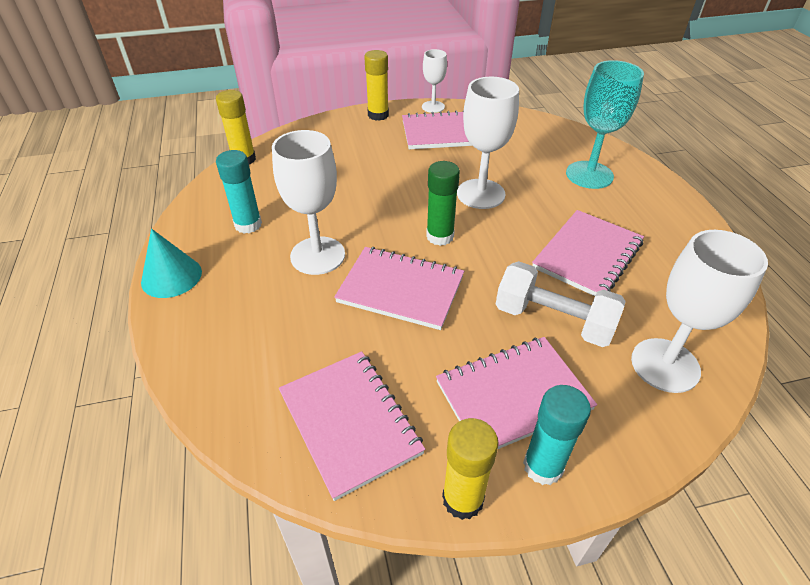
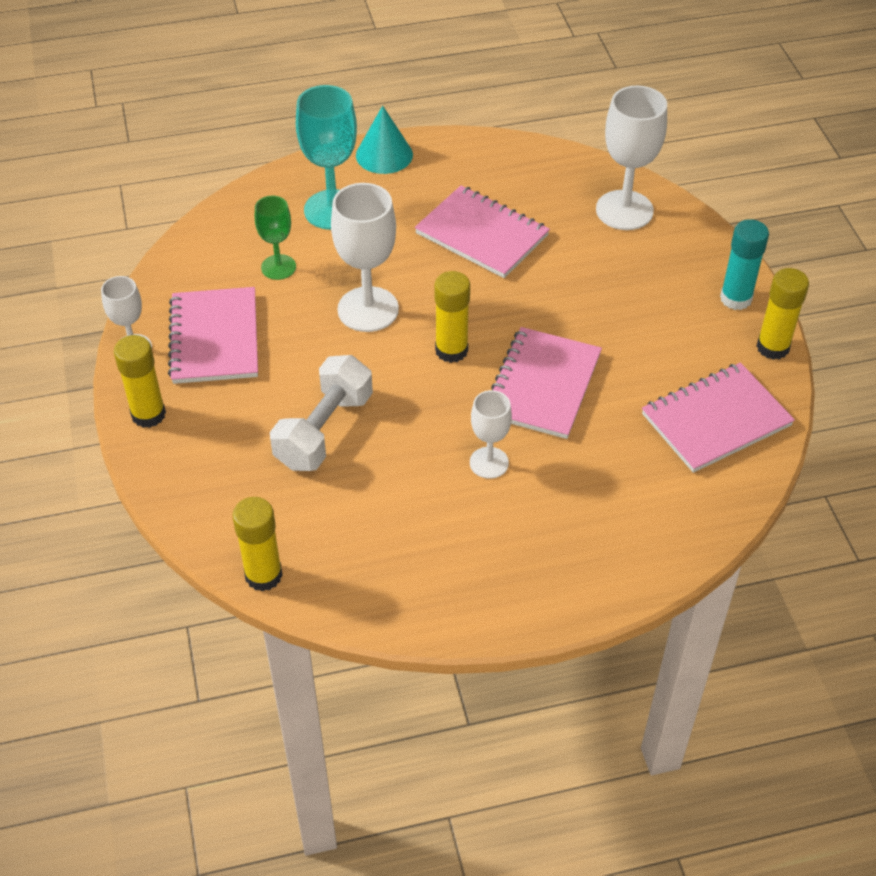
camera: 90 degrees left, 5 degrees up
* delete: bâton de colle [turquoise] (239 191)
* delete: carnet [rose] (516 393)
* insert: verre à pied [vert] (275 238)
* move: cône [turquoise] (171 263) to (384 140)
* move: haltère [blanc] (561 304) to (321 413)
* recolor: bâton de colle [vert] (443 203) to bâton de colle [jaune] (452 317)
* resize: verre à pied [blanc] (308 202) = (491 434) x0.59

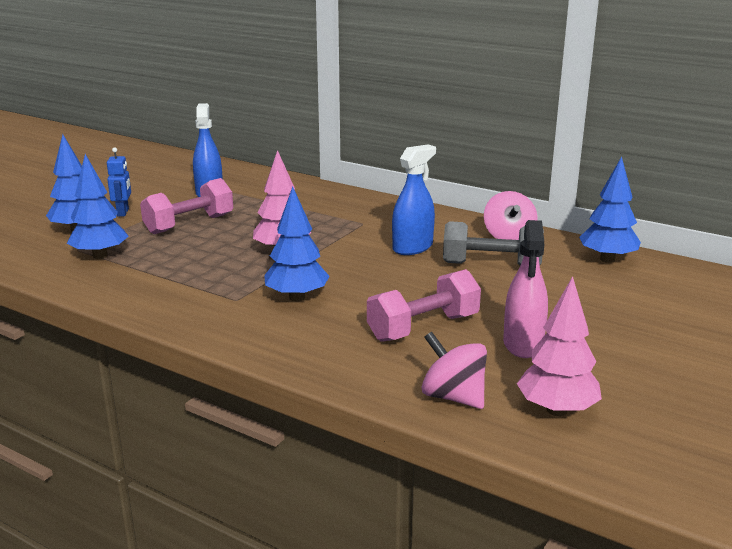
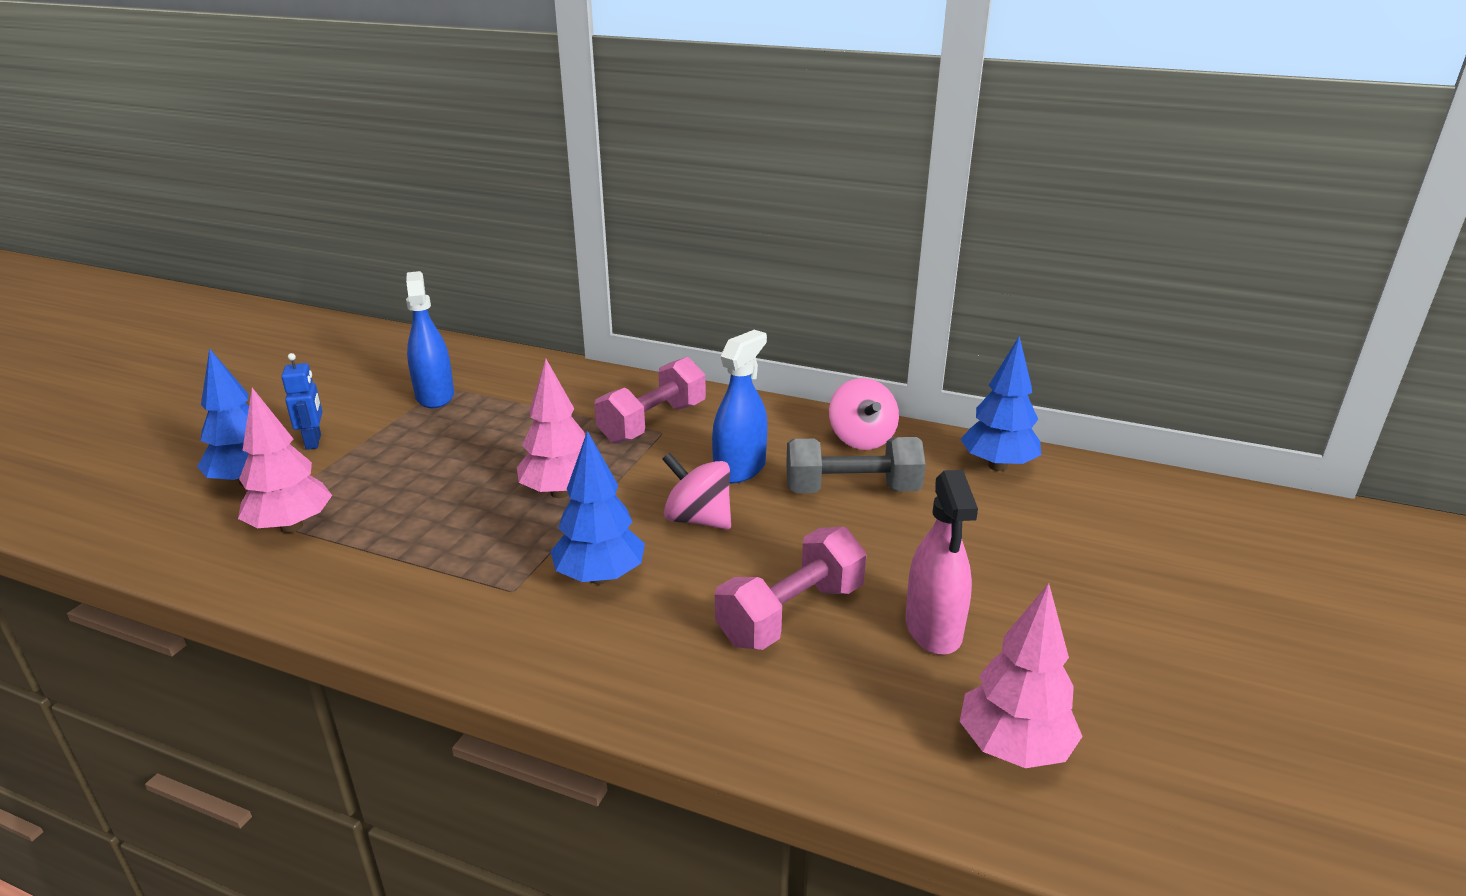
camera: 10 degrees left, 5 degrees up
* move: haltère [rose] (186 206) to (650 400)
* move: toupie [rose] (454 370) to (696 491)
* recolor: arbre [bleu] (98 206) to arbre [rose] (285 460)

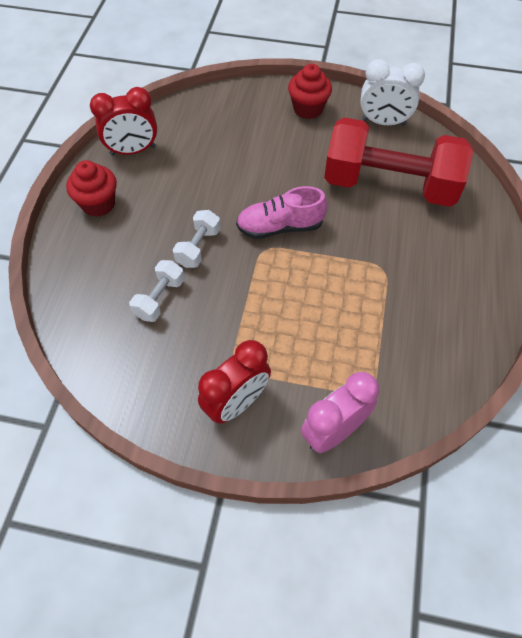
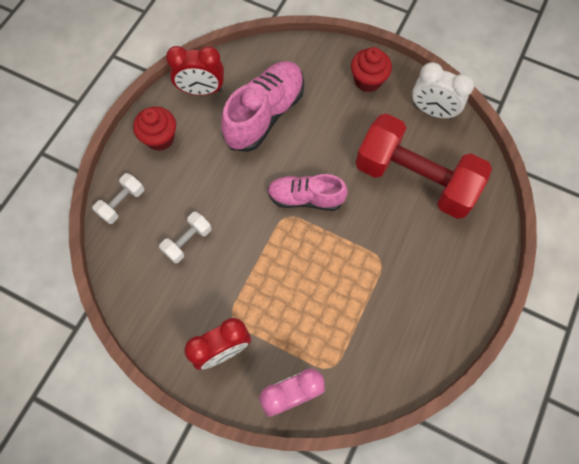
camera: 15 degrees right, 10 degrees up
* insert: chaussure [rose] (262 106)
* move: haltère [blanc] (197 239) to (118 198)

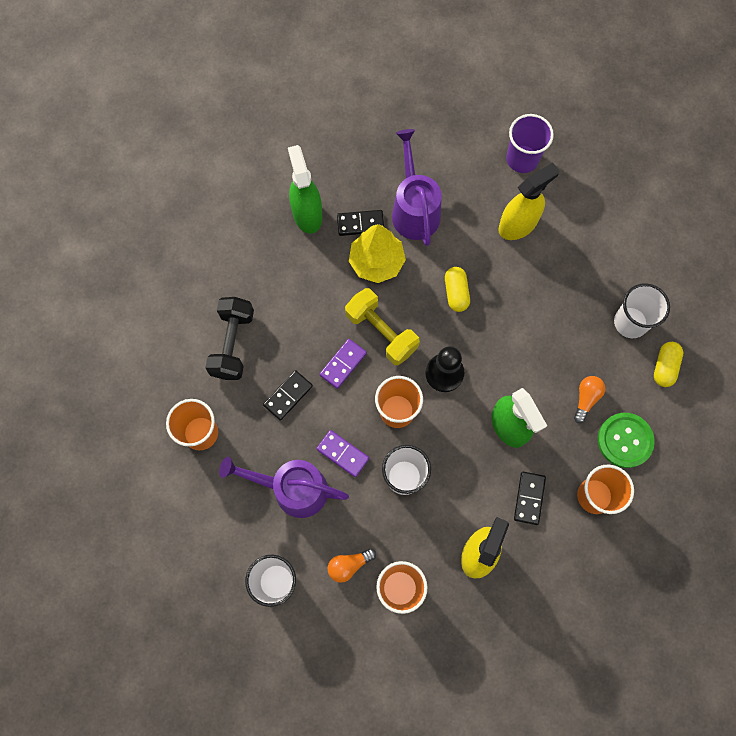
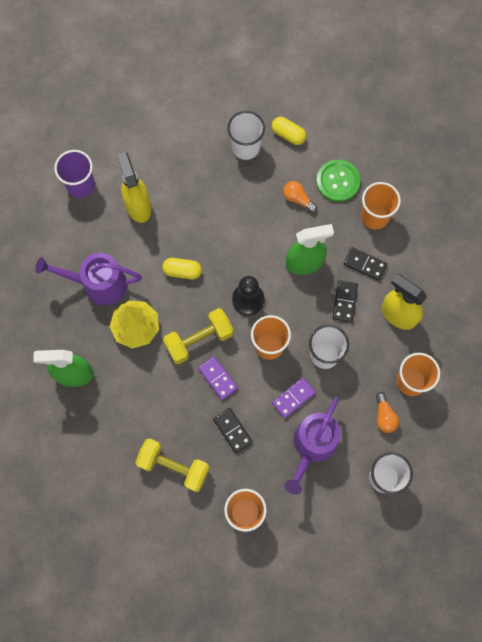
camera: 75 degrees left, 0 degrees up
* move: domino [noir] (360 223) to (345 301)
* recolor: haltère [noir] (229 338) to haltère [jaune] (172 465)

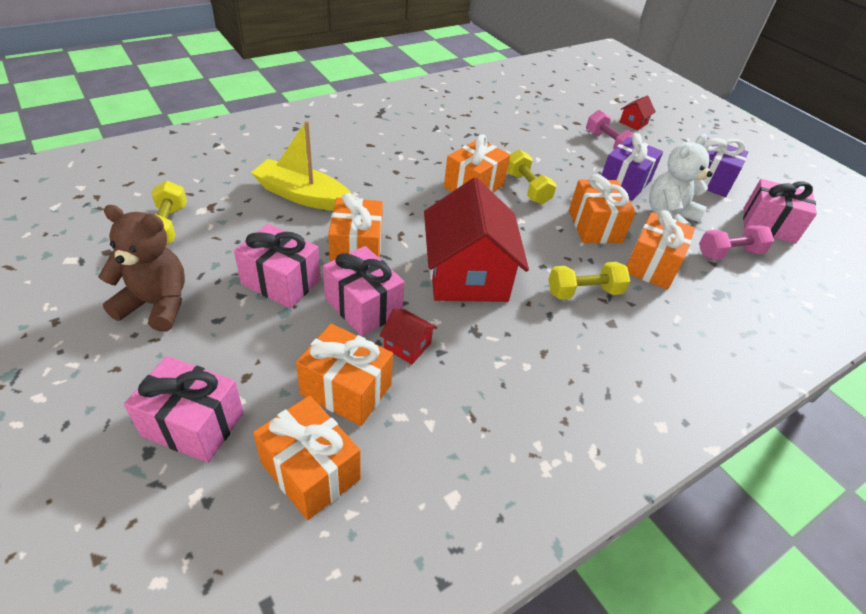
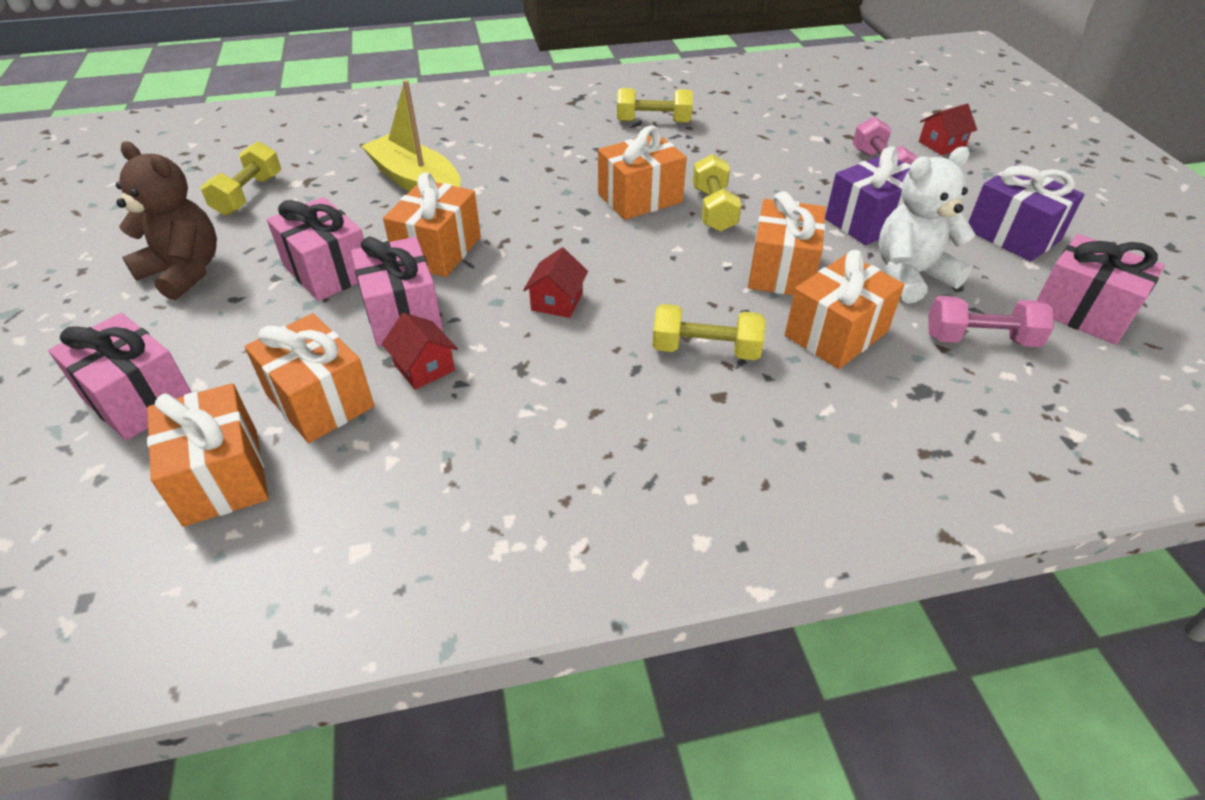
camera: 25 degrees right, 0 degrees up
* insert: haltère [jaune] (655 105)
* resize: maison [rouge] (476 240) = (555 282) x0.42

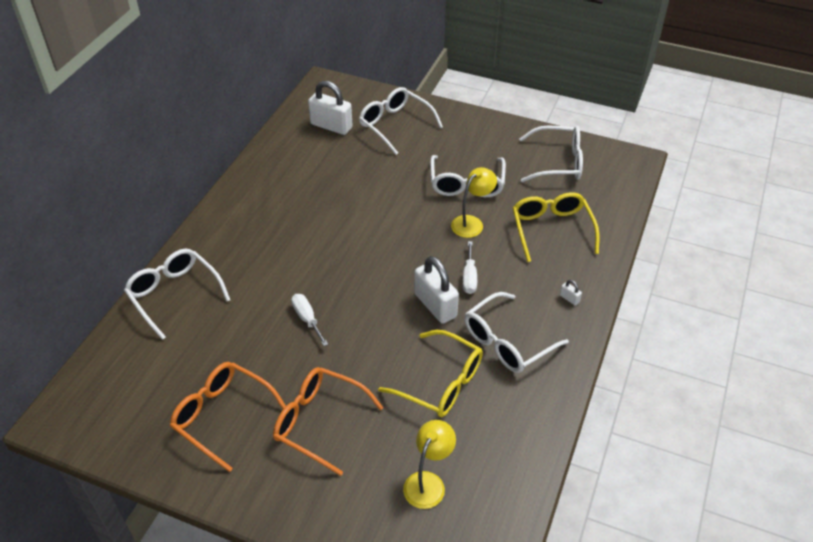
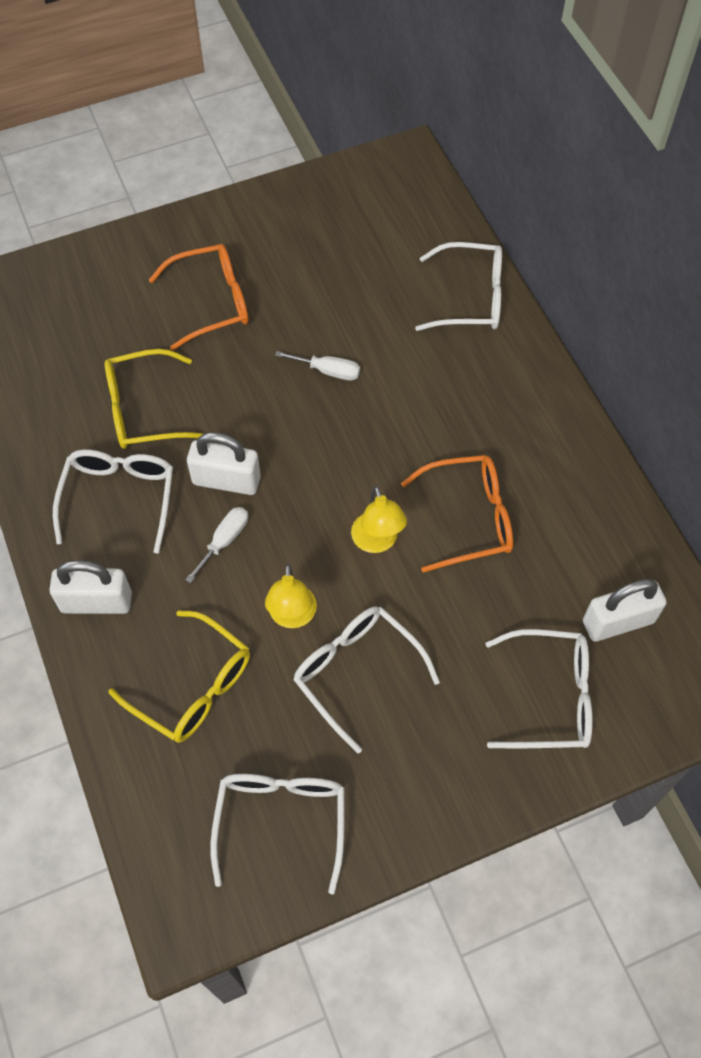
camera: 135 degrees right, 15 degrees up
* move: lunettes [orange] (228 417) to (457 514)
* move: lampe [jaune] (429 464) to (379 519)
* rotate: tournevis [blanc] (470 267) = (216 545) 75 degrees clockwise
* rotate: lunettes [blanc] (551 153) = (277 834) 135 degrees clockwise
* resize: cadenas [blanc] (571 292) = (90 587) x2.46

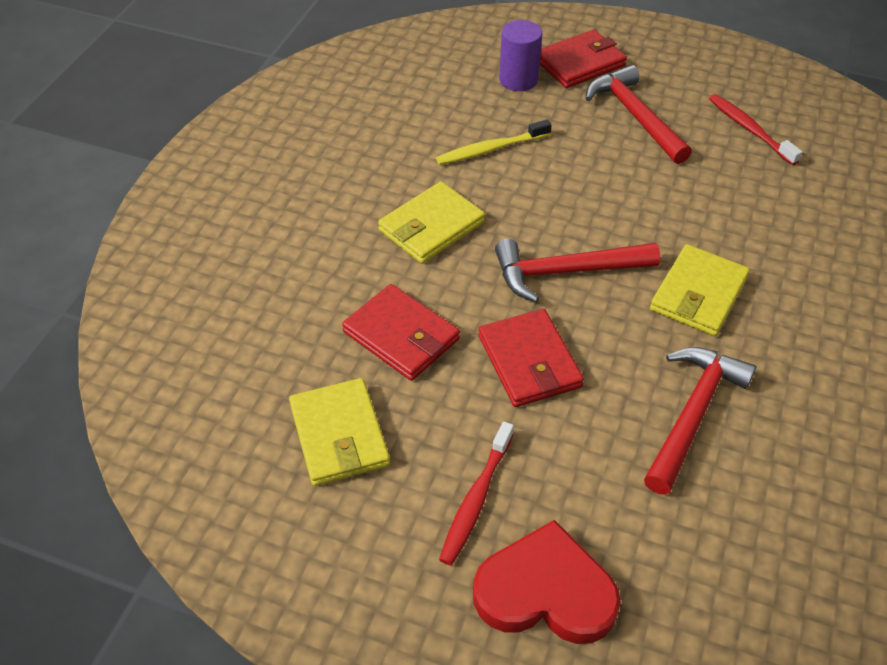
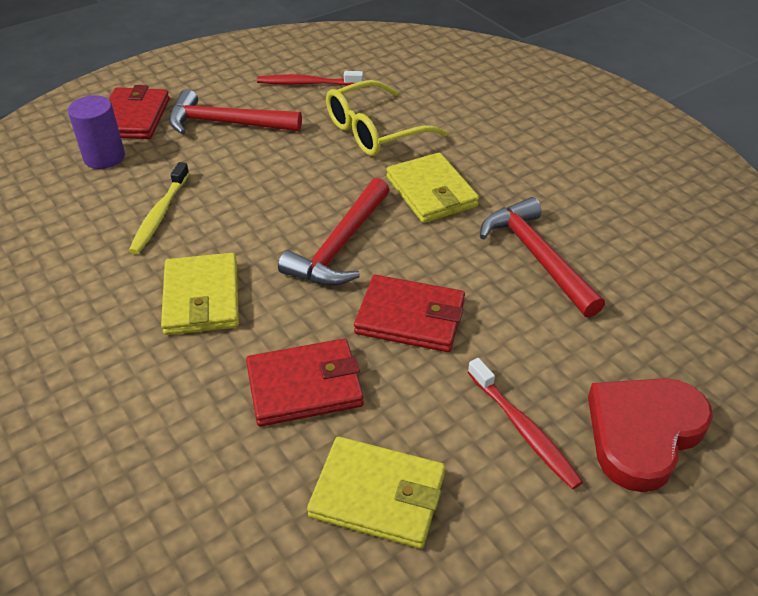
camera: 55 degrees left, 5 degrees down
* insert: lunettes [jaune] (387 118)

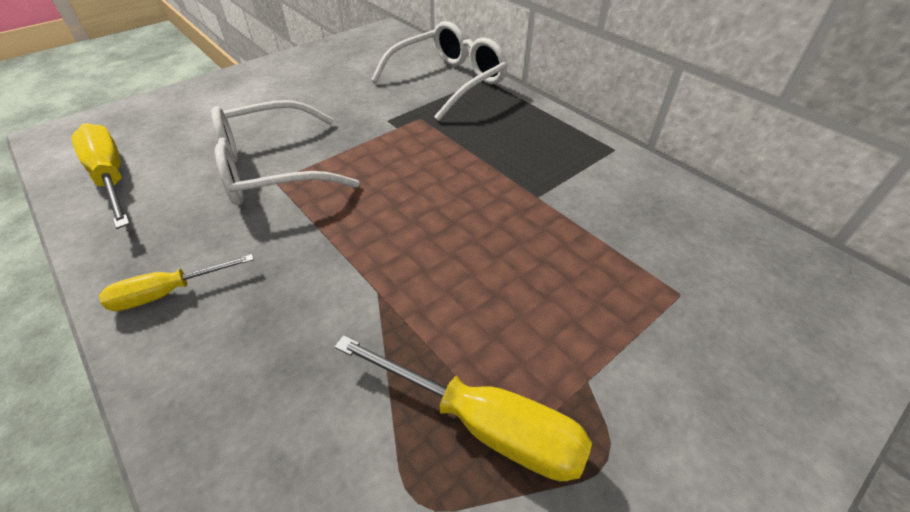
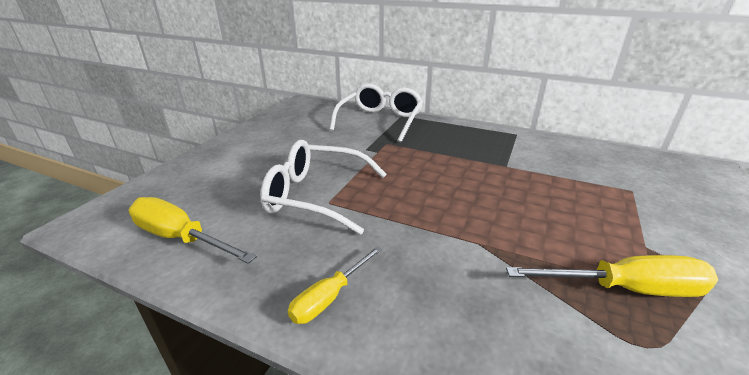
camera: 25 degrees left, 15 degrees down
* rotate: lunettes [blanc] (285 152) = (323 187) 60 degrees clockwise

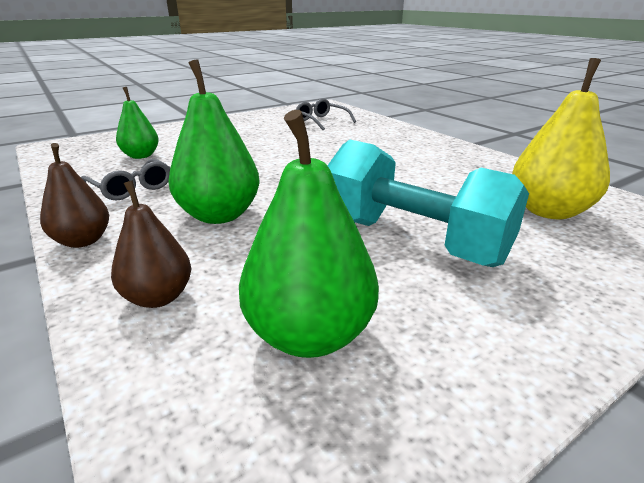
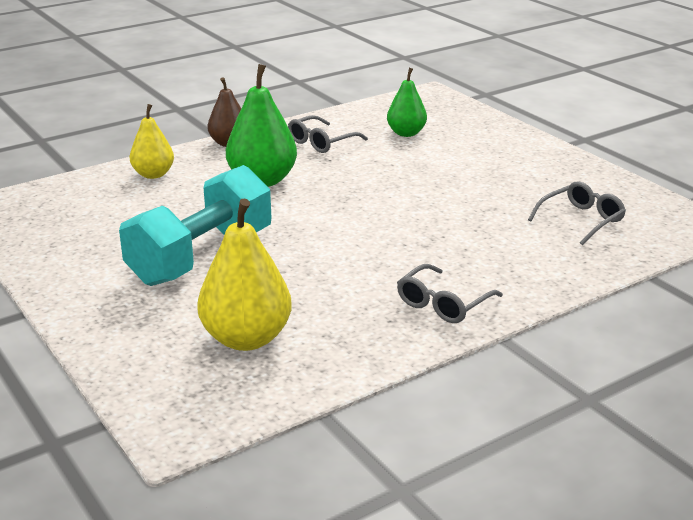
camera: 90 degrees right, 0 degrees up
* delete: poire [vert] (309 234)
* insert: lunettes [gris] (450 293)
* recolor: poire [marron] (151 244) to poire [jaune] (151 141)

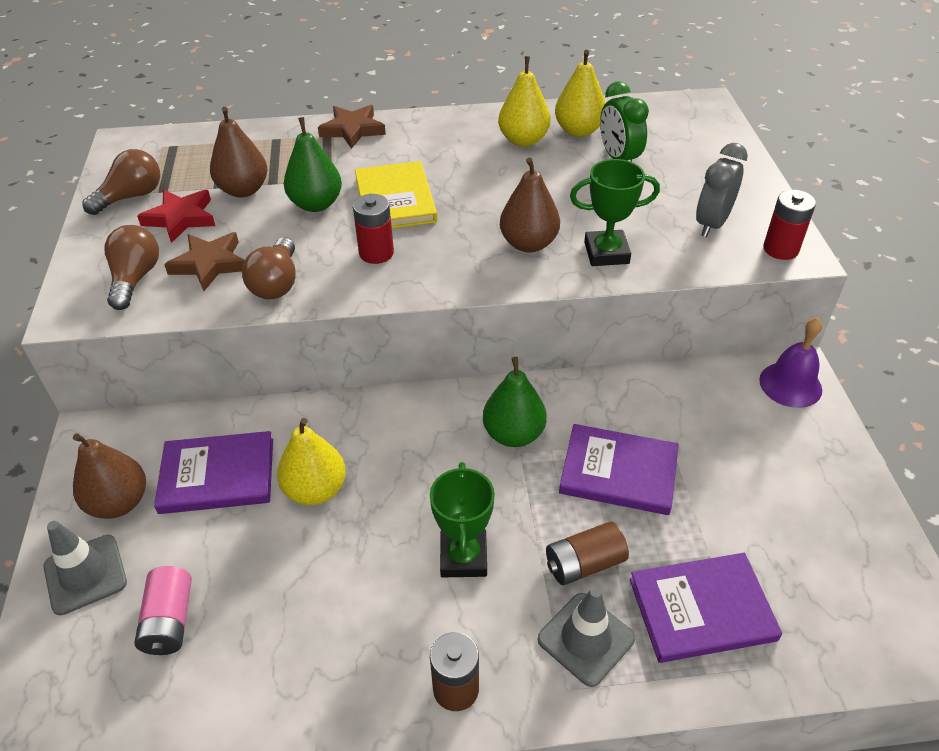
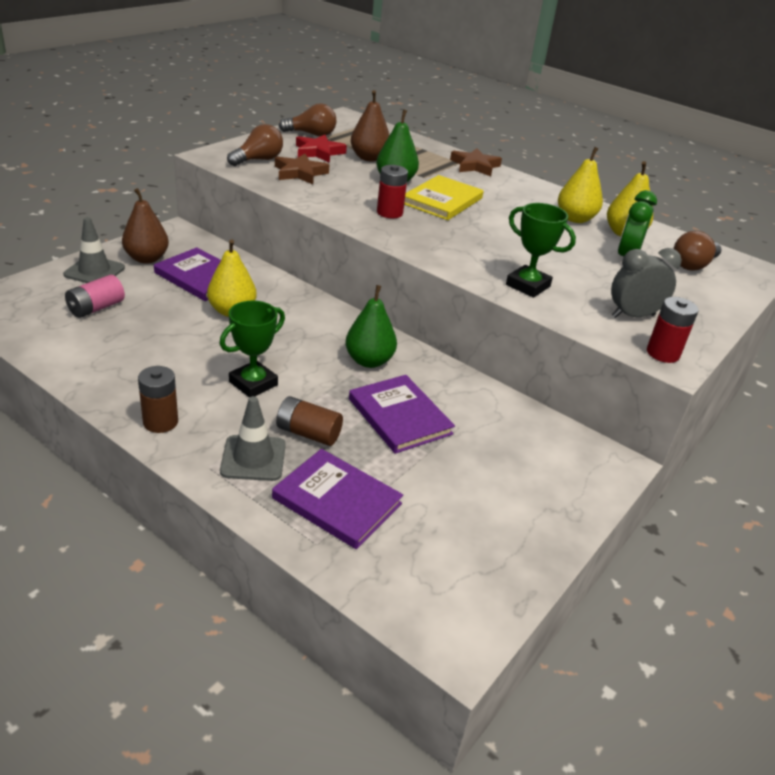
camera: 40 degrees right, 10 degrees down
* delete: poire [marron] (530 204)
* delete: cloche [violet] (790 362)
* move: ampoule [marron] (269 268) to (697 251)

